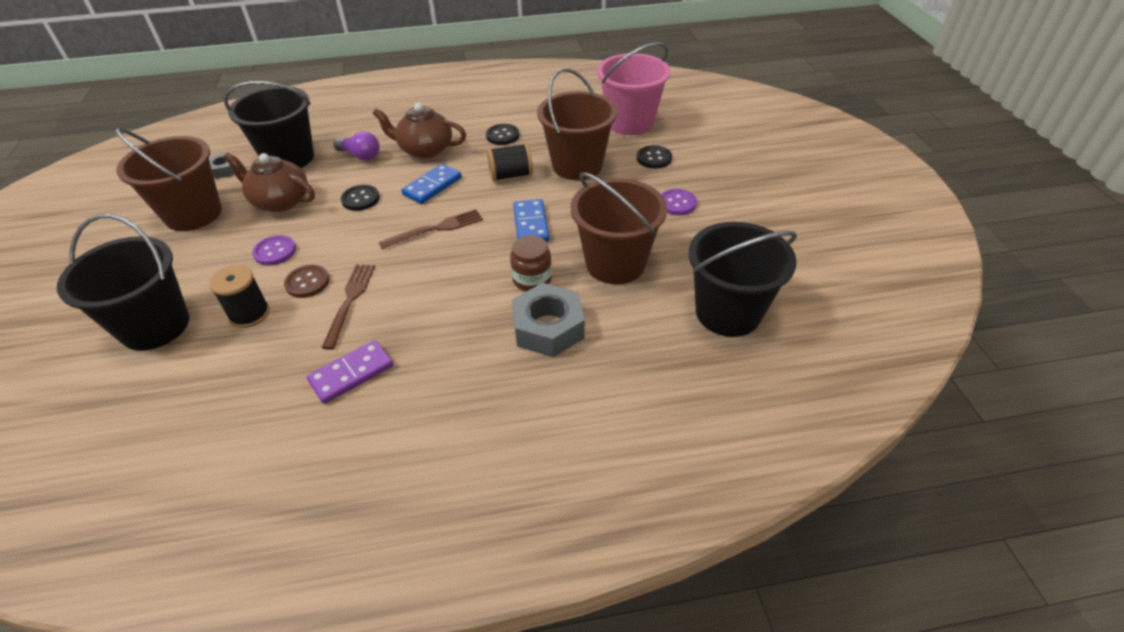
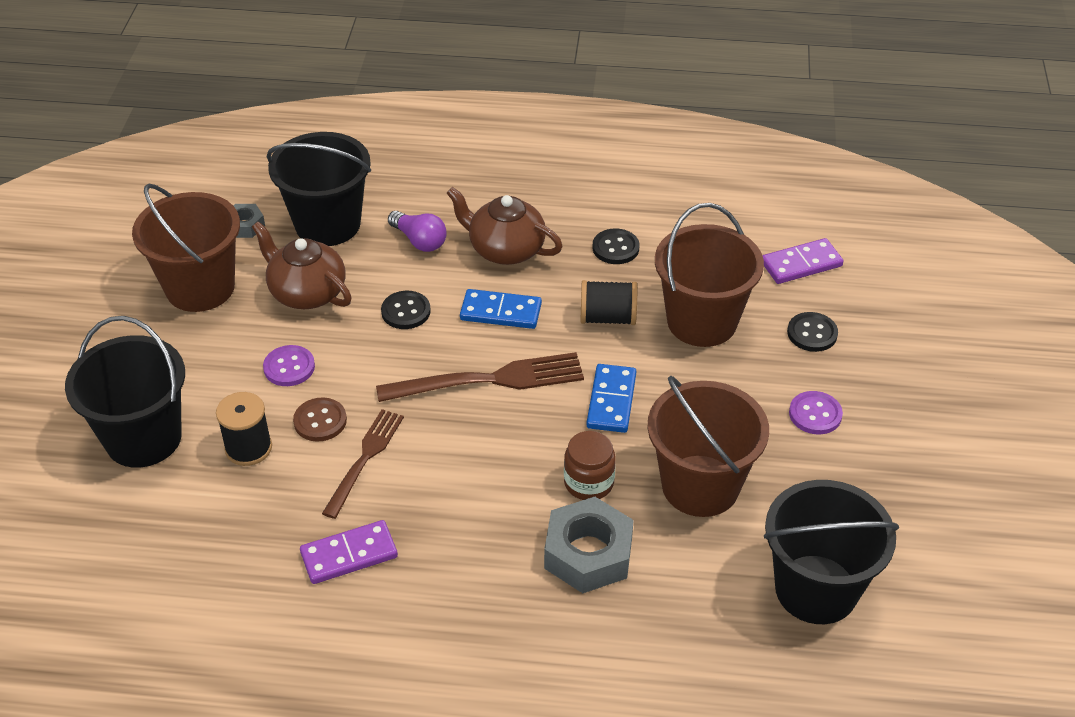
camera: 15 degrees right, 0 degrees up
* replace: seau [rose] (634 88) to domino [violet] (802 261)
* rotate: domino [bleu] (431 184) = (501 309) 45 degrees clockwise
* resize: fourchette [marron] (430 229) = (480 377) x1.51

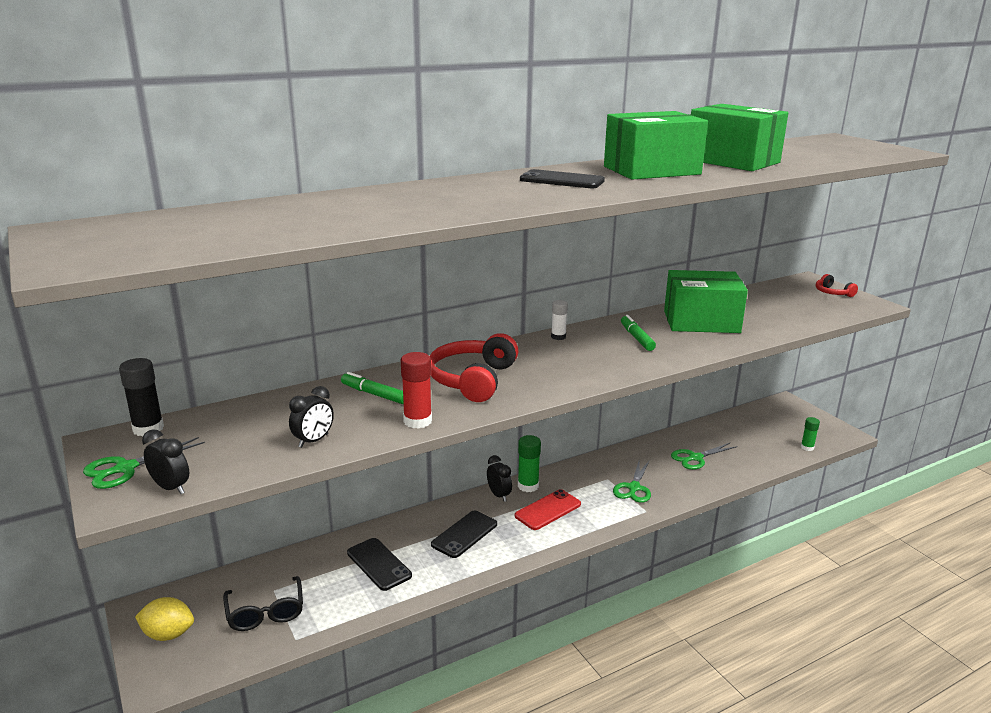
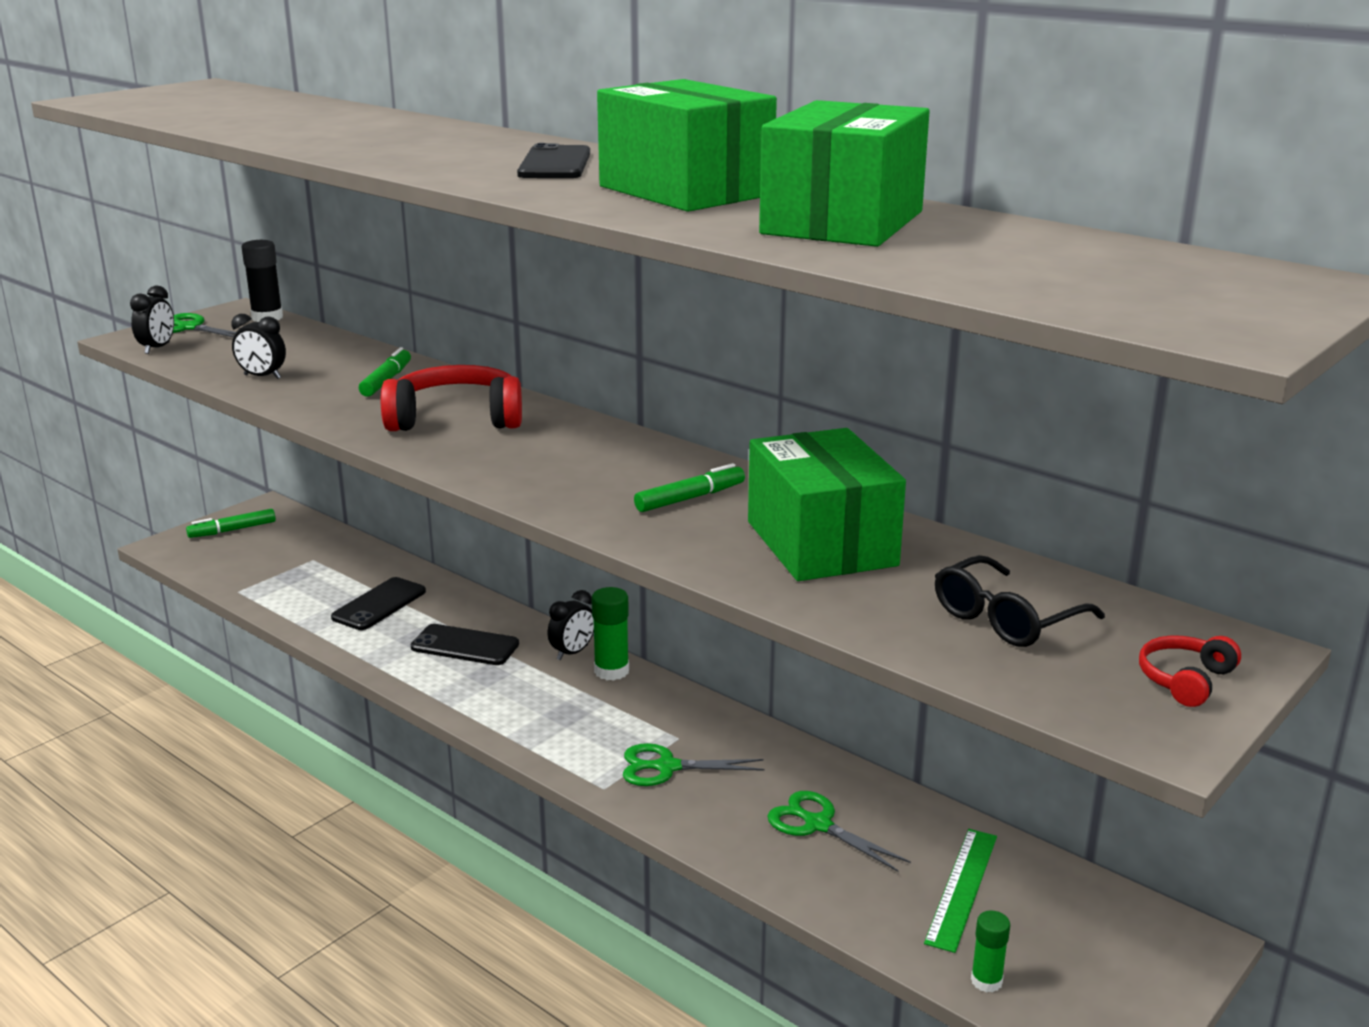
camera: 70 degrees right, 0 degrees up
* delete: bâton de colle [rouge] (416 390)
* delete: téléphone [rouge] (548 509)
* delete: bâton de colle [blanc] (559 320)
* insert: règle [vert] (960 891)
* move: lunettes [noir] (263 603) to (1020 601)
* replace: citron [jaune] (164 619) to feutre [vert] (231 523)

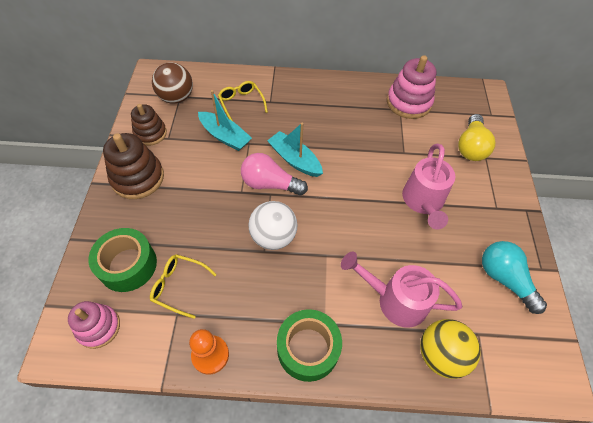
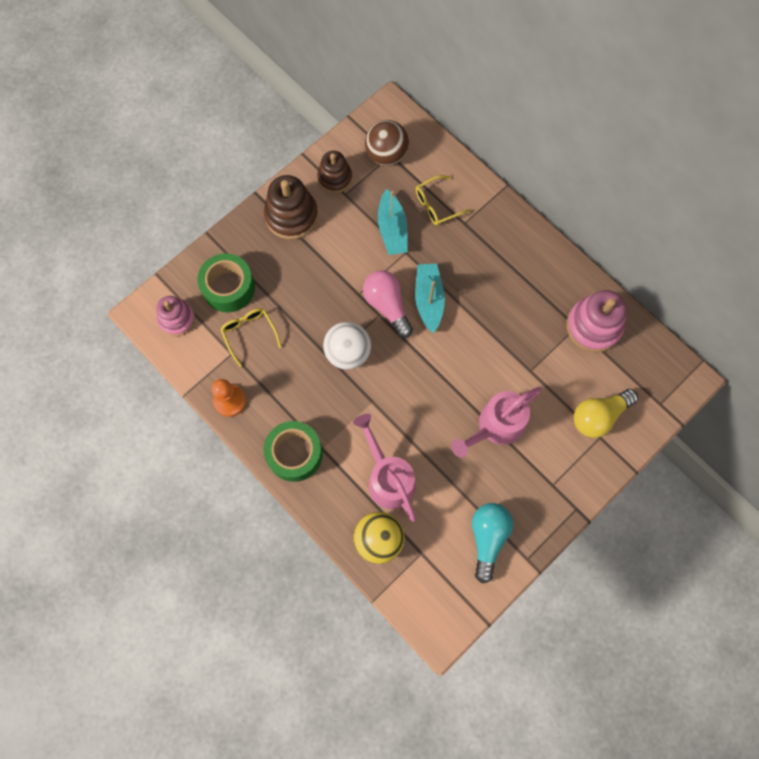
camera: 45 degrees right, 15 degrees up
* rotate: lunettes [jaune] (243 101) = (443 200) 135 degrees counterclockwise

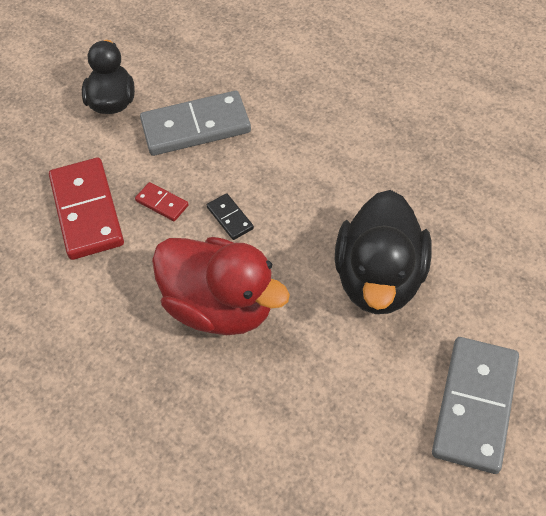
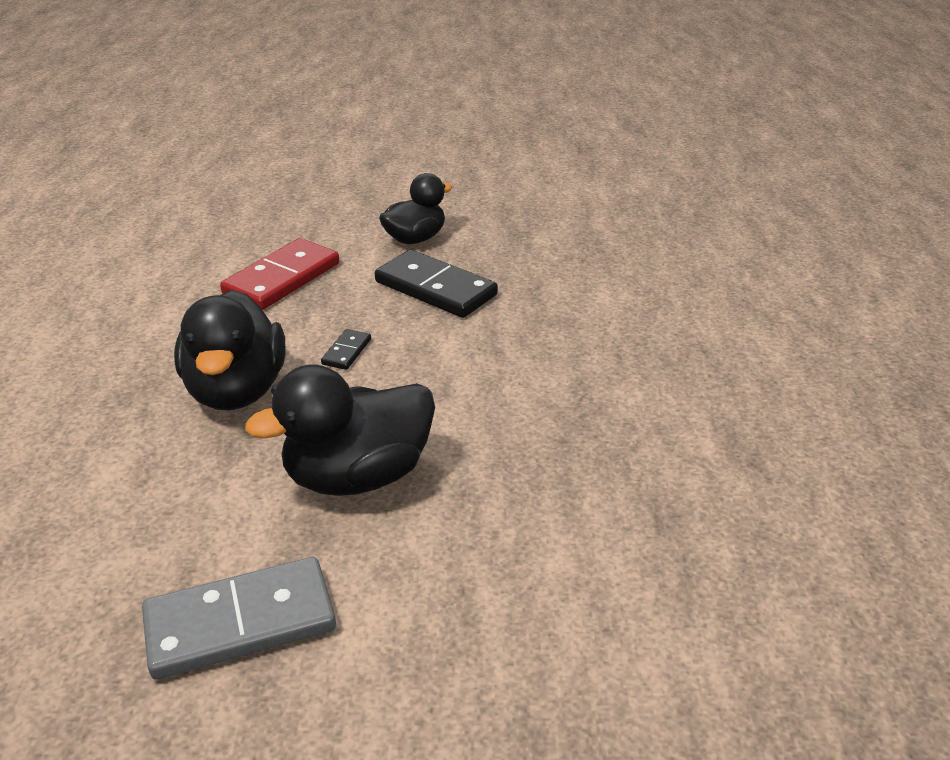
camera: 50 degrees right, 20 degrees down
* delete: domino [rouge] (162 201)
* recolor: domino [gris] (195 123) to domino [noir] (436 284)
* recolor: canard [rouge] (221 286) to canard [noir] (229 350)

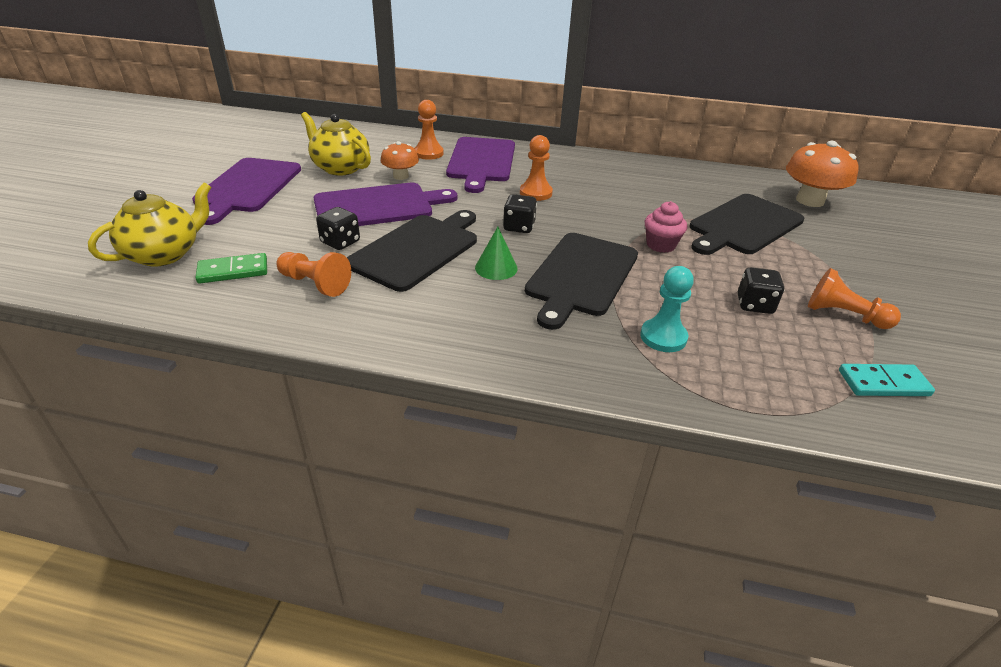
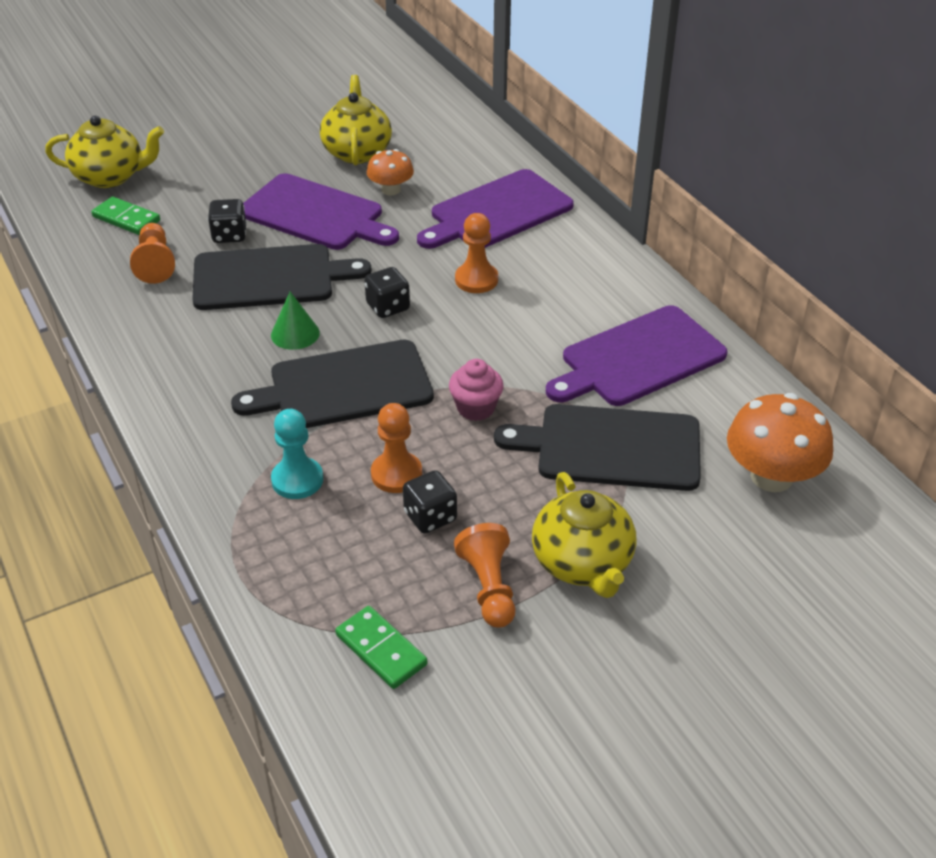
camera: 50 degrees right, 5 degrees up
* insert: théière [jaune] (584 535)
* move: planche à découper [violet] (246 191) to (636 355)
* move: pion [orange] (429 130) to (396 448)
* recolor: domino [turquoise] (887 380) to domino [vert] (381 647)

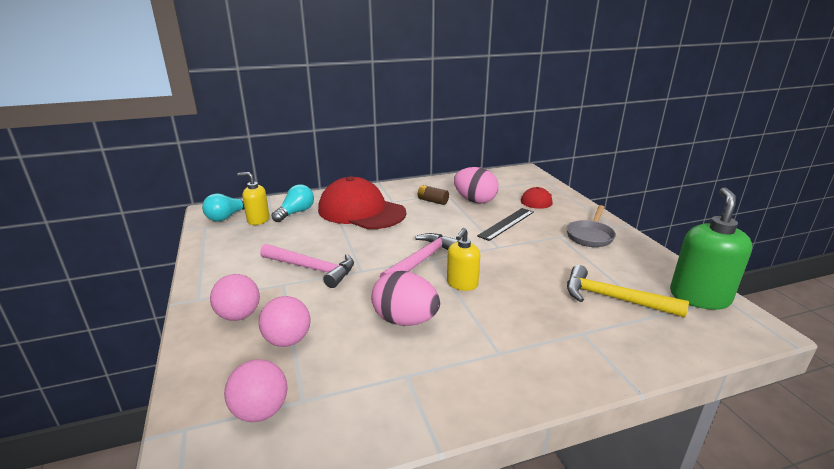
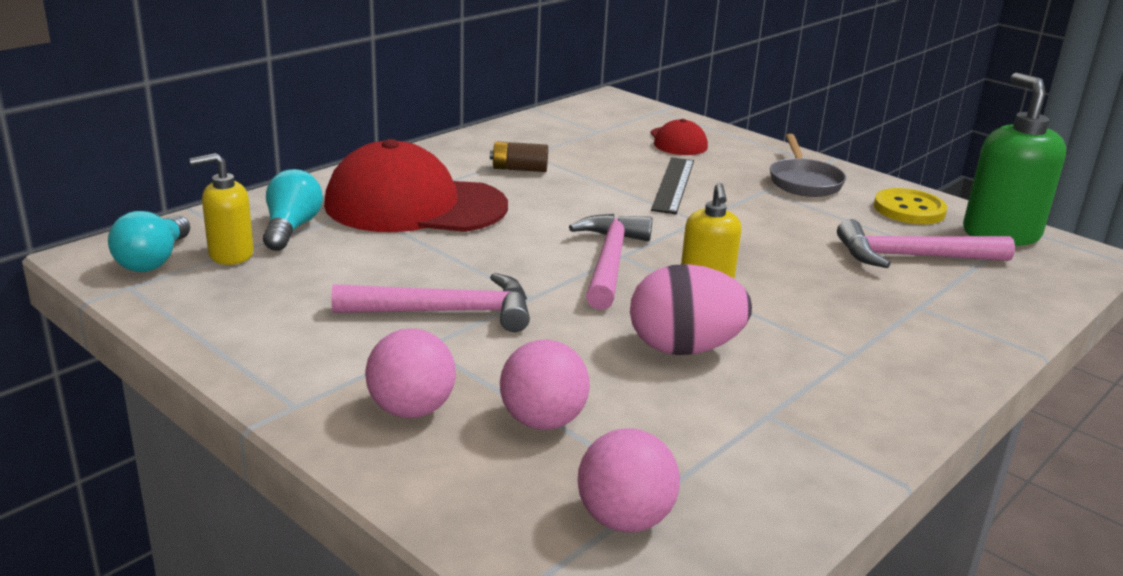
camera: 30 degrees left, 0 degrees up
* delete: œuf [rose] (476 185)
* insert: bouton [jaune] (910 206)
* recolor: marteau [jaune] (628 291) to marteau [rose] (926 243)

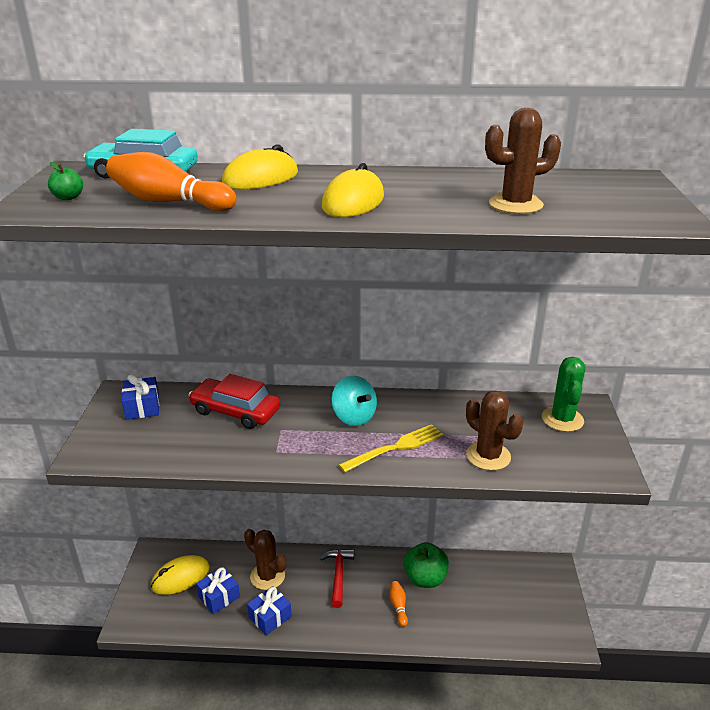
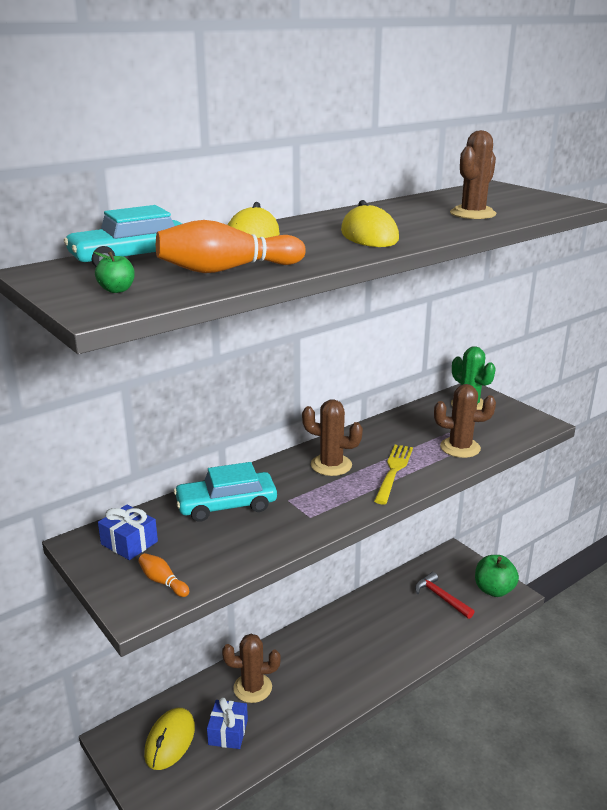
camera: 40 degrees left, 5 degrees down
* delete: cadeau [bleu] (269 610)
* move: marteau [rouge] (337 578) to (444 595)
* move: quille [orange] (398 604) to (163 575)
* move: pomme [vert] (426 565) to (497 576)
* replace: toupie [turquoise] (354 401) to cactus [marron] (332 437)
* recolor: voiture [rouge] (234 401) to voiture [turquoise] (225 492)

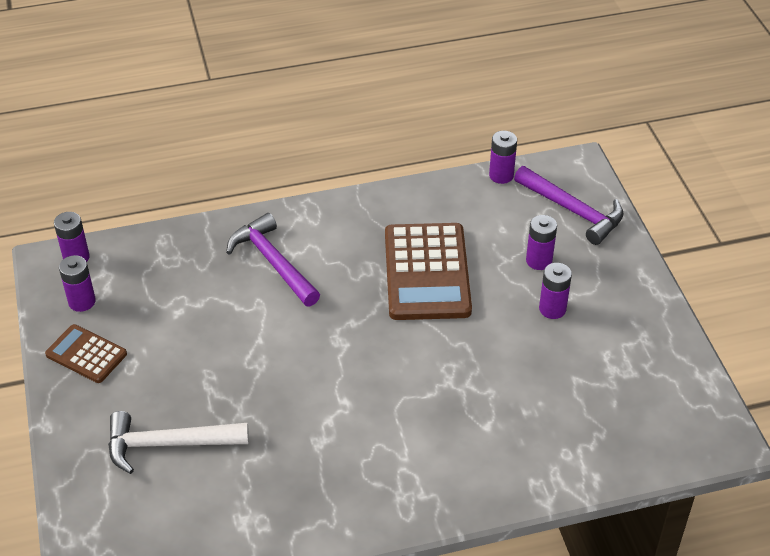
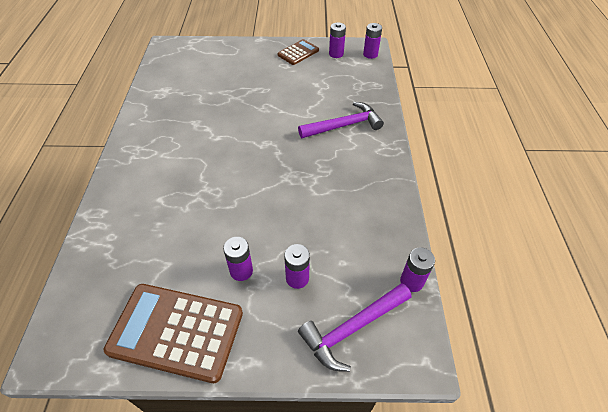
camera: 105 degrees right, 5 degrees up
* delete: marteau [blanc] (178 442)
* move: calculatrice [marron] (428 271) to (173 333)

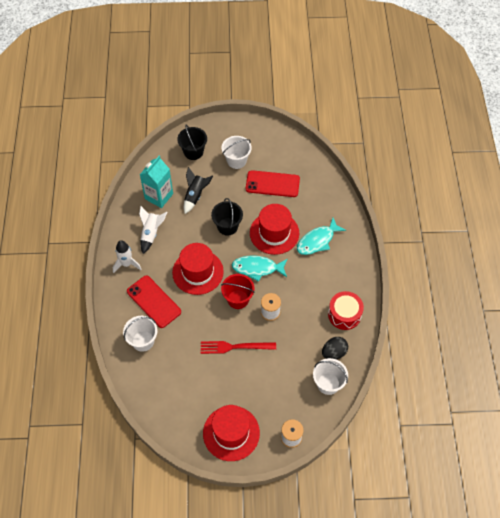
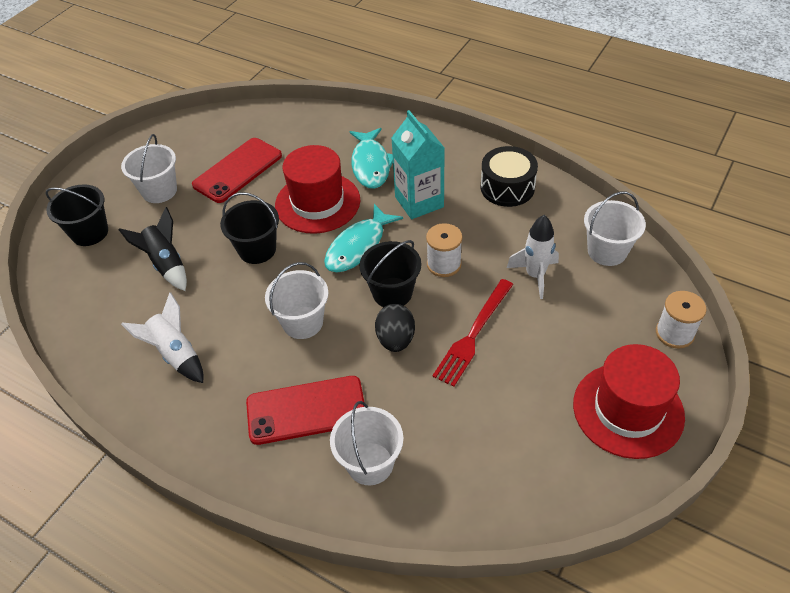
camera: 55 degrees left, 10 degrees down
* move: fusée [blanc] (127 256) to (533 257)
* move: brique de lait [turquoise] (156 182) to (418 164)
* move: œuf [noir] (335 348) to (395 328)
* replace: chapeau [rouge] (198 269) to seau [blanc] (297 300)
* recolor: seau [rouge] (238 291) to seau [noir] (391 273)
* recolor: tambour [rouge] (346 310) to tambour [noir] (509 176)

